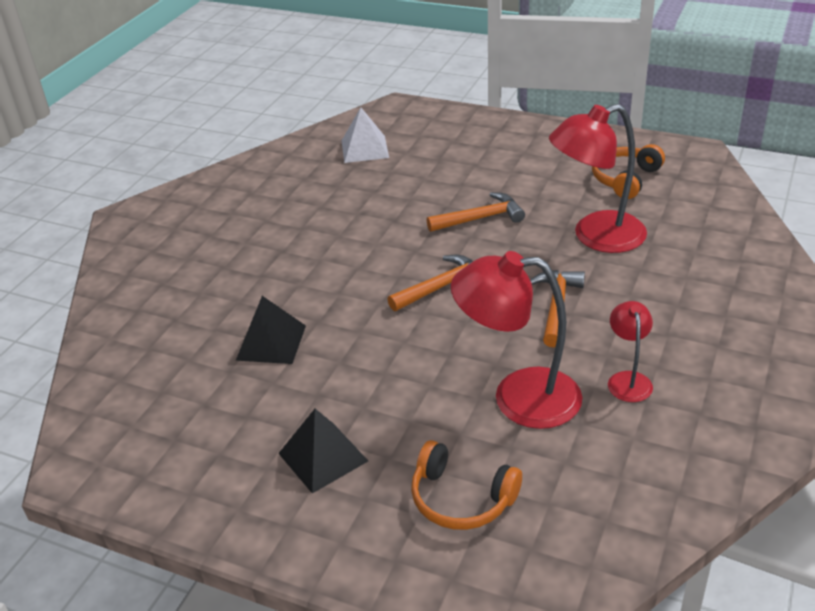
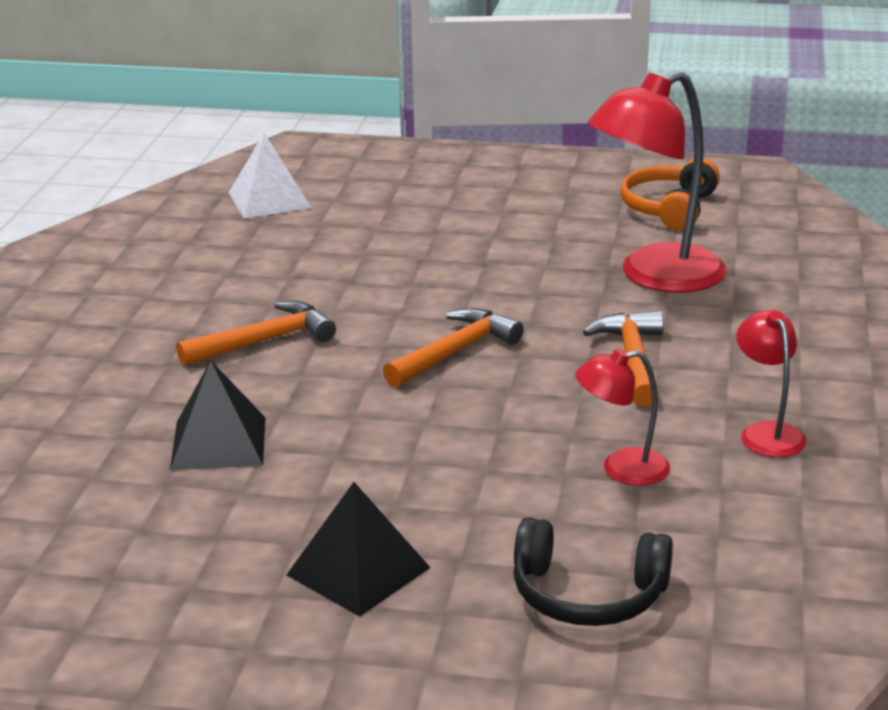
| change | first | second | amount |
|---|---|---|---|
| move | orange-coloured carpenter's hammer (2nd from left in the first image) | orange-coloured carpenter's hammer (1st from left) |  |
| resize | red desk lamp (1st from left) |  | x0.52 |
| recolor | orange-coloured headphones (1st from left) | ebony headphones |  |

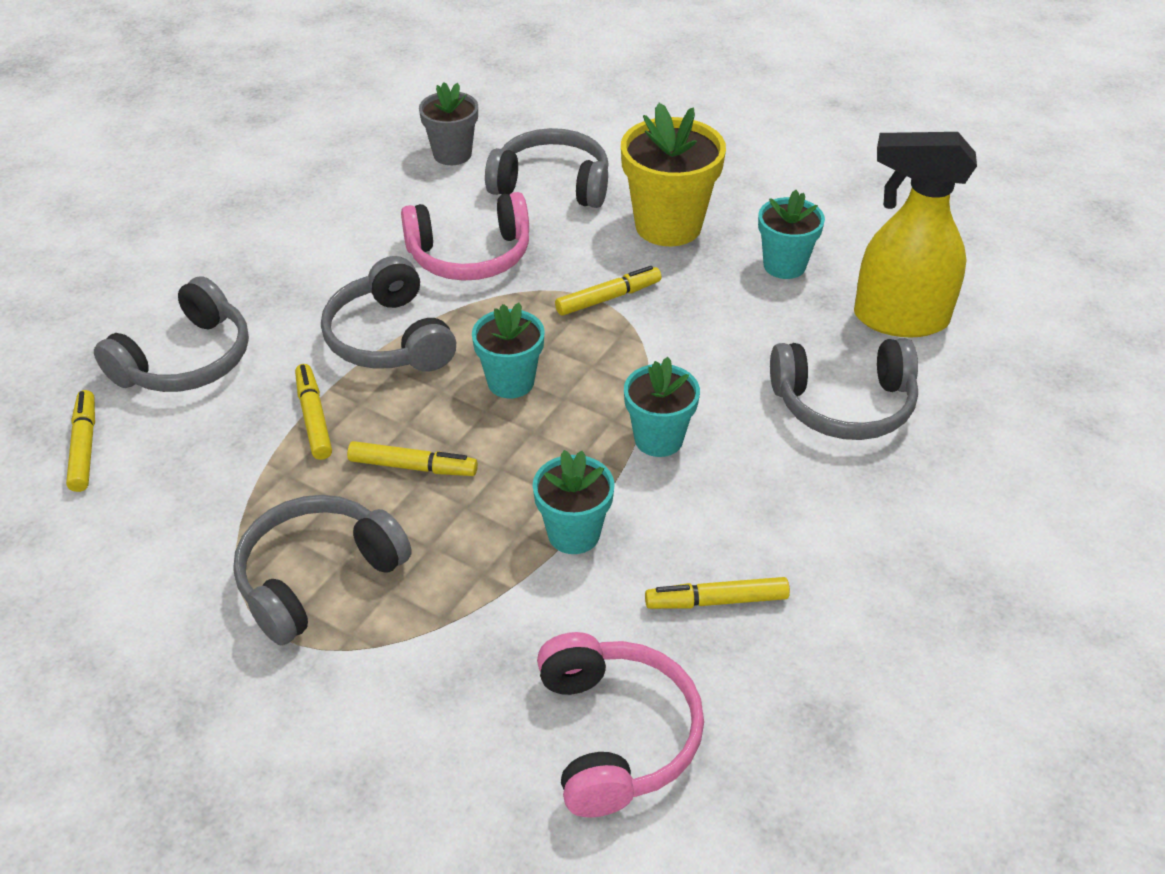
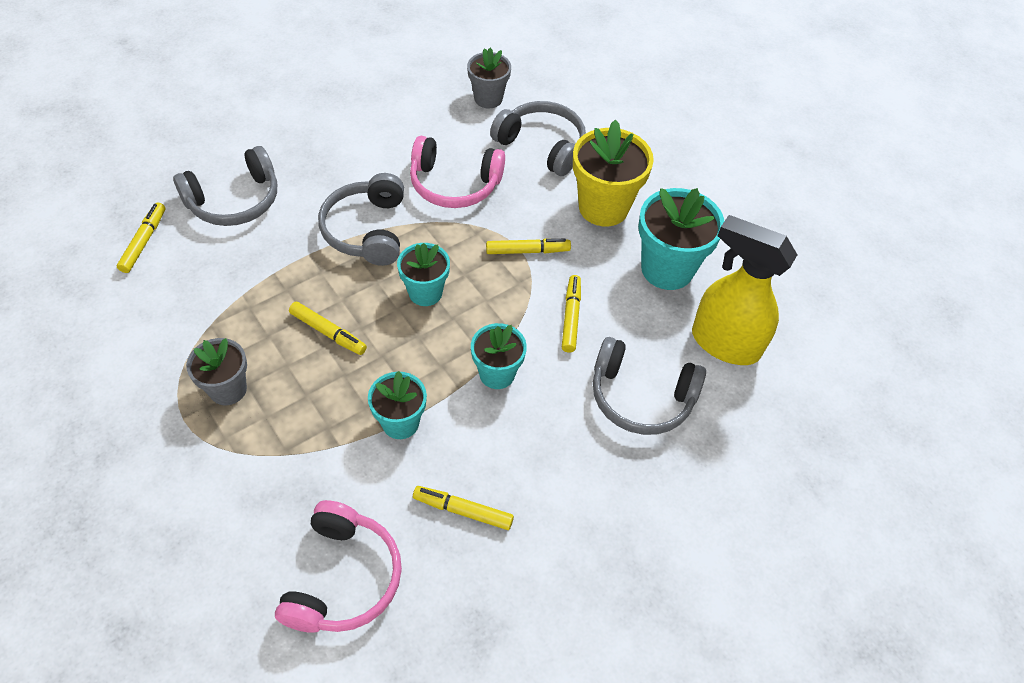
| change | first | second | amount |
|---|---|---|---|
| resize | turquoise potted plant (4th from left) |  | x1.62 |
| move | yellow marker pen (2nd from left in the first image) | yellow marker pen (5th from left) |  |
| replace | ash-grey headphones (2nd from left) | ash-grey potted plant (1st from left) |  |

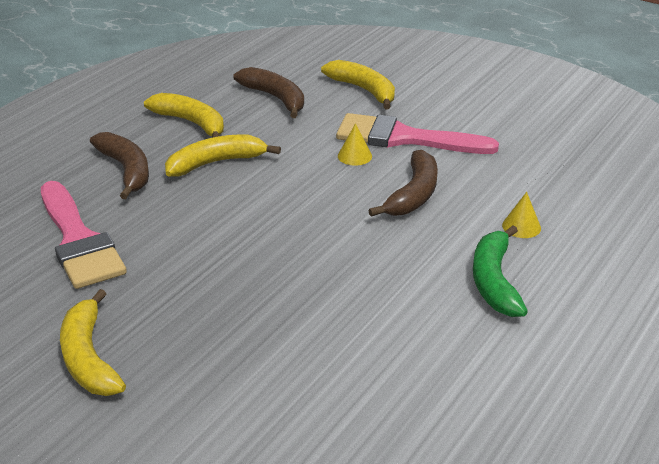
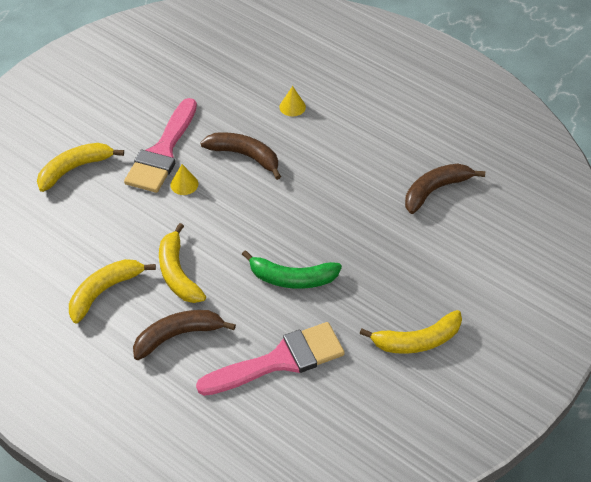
| change | first | second | amount |
|---|---|---|---|
| move | dark brown toy banana (2nd from left in the first image) | dark brown toy banana (3rd from left) |  |
| move | emerald toy banana |  |  |

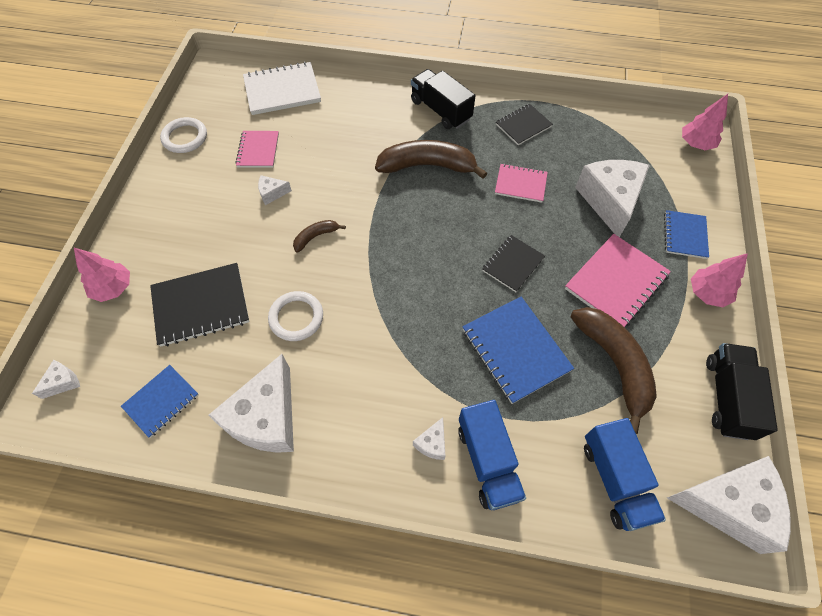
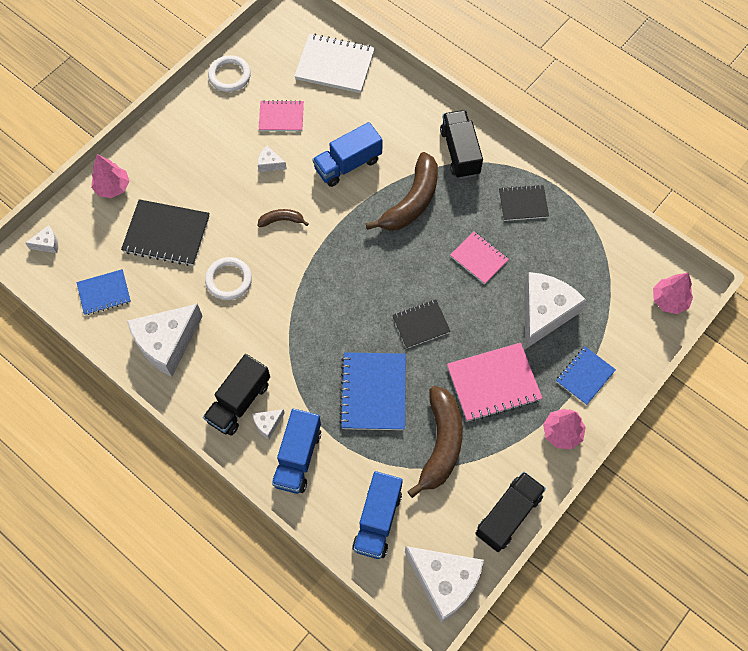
| change | first | second | amount |
|---|---|---|---|
| rotate | pink notepad (1st from left) |  | 60 degrees clockwise |
| rotate | dark brown toy banana (2nd from left) |  | 90 degrees clockwise |
| insert |  | royal blue toy truck (2nd from left) |  |
| insert |  | ebony toy truck (1st from left) |  |

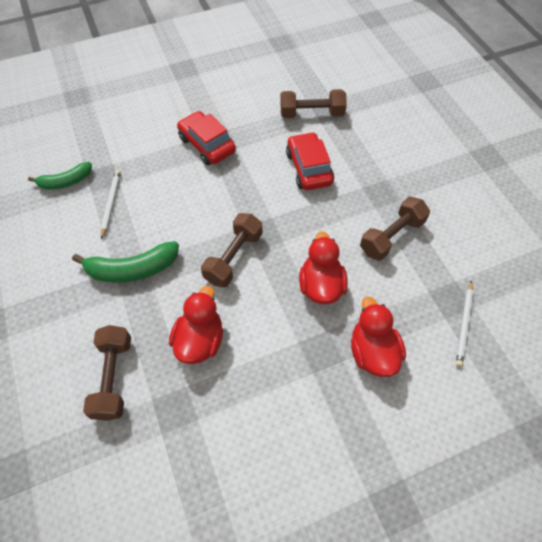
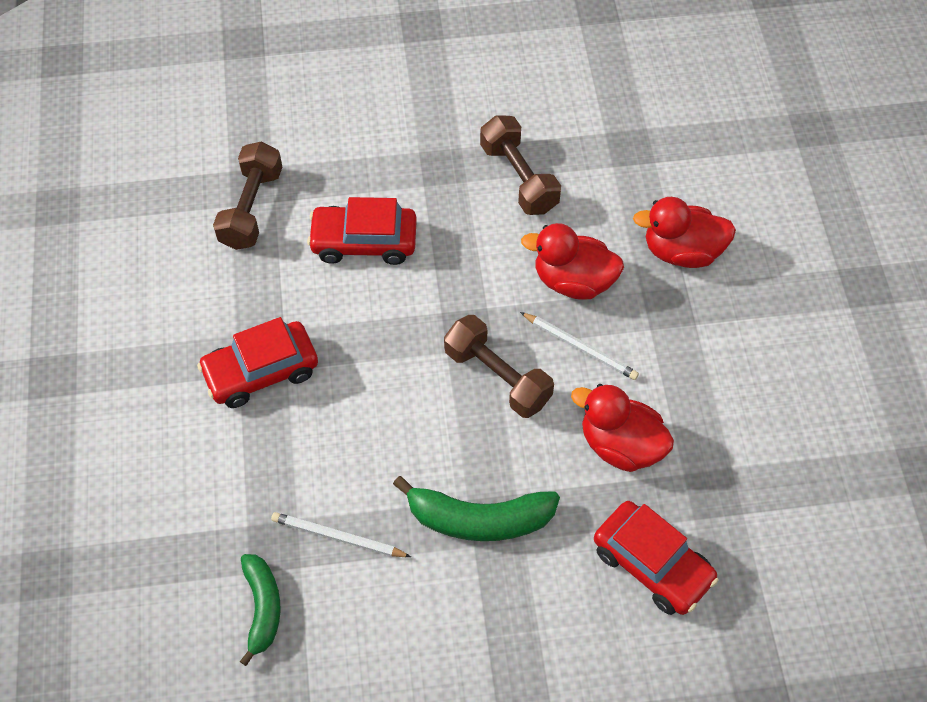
| change | first | second | amount |
|---|---|---|---|
| rotate | emerald toy banana (2nd from left) |  | 90 degrees clockwise |
| move | pure white pencil (2nd from left) |  |  |
| replace | dark brown free weight (1st from left) | red toy car (3rd from left) |  |

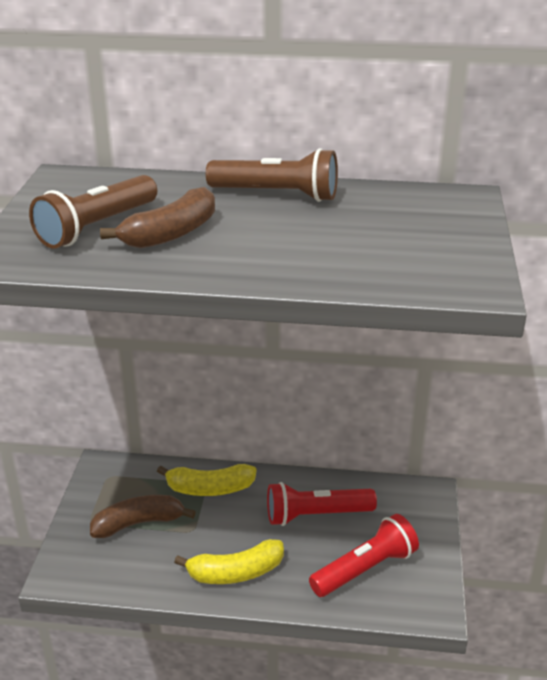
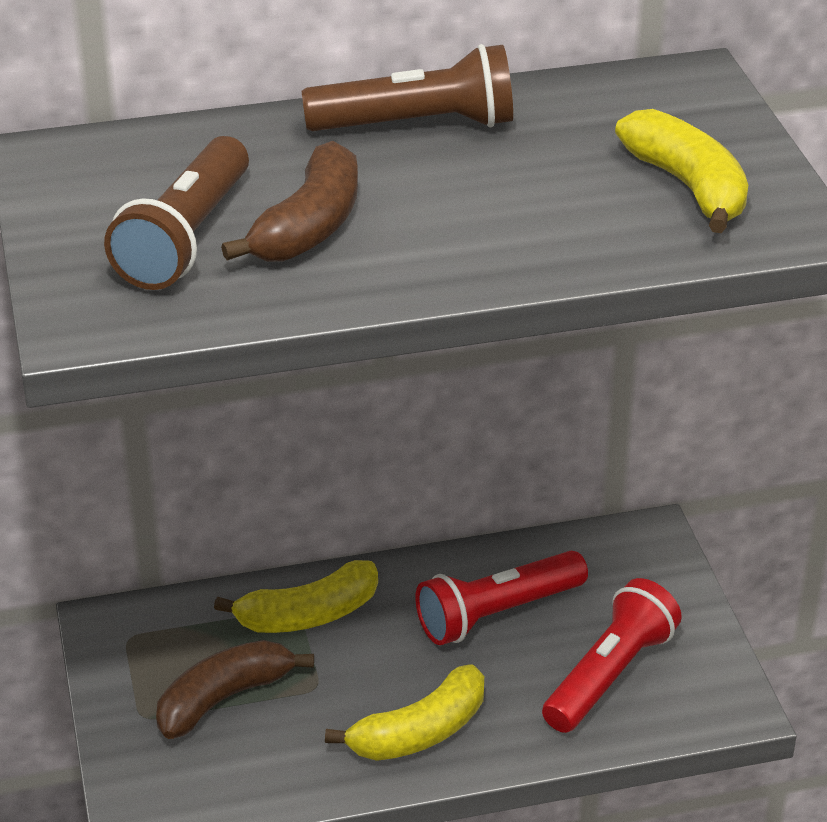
| change | first | second | amount |
|---|---|---|---|
| insert |  | yellow toy banana (3rd from left) |  |

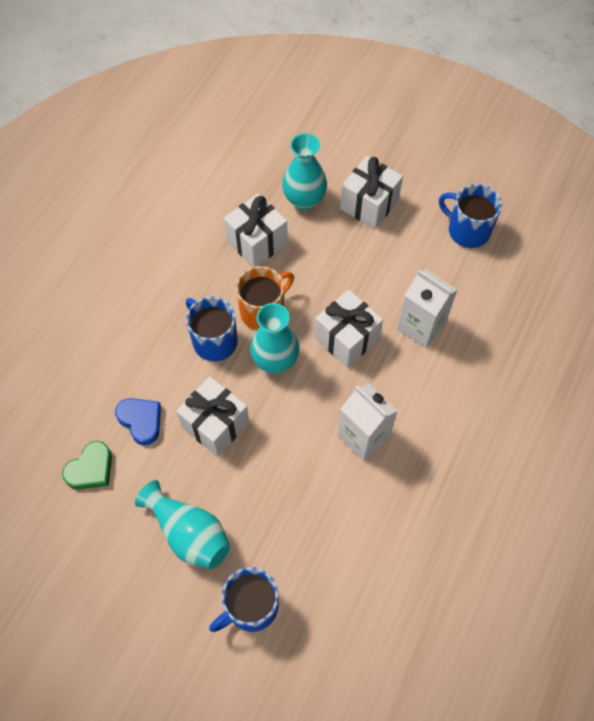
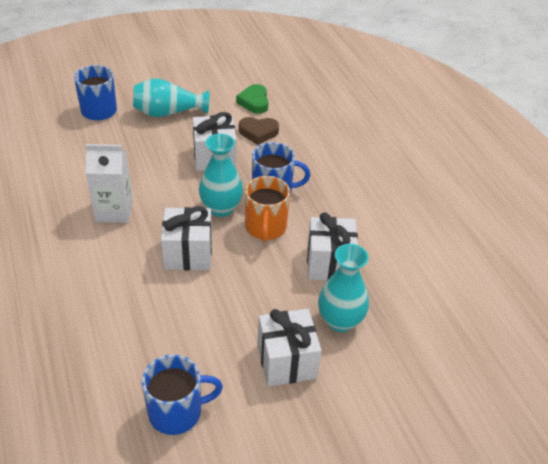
| change | first | second | amount |
|---|---|---|---|
| delete | pure white juice carton (2nd from left) |  |  |
| recolor | royal blue heart | dark brown heart |  |

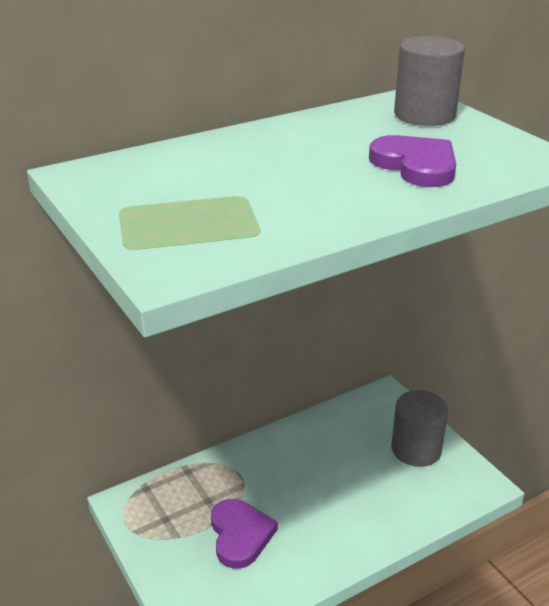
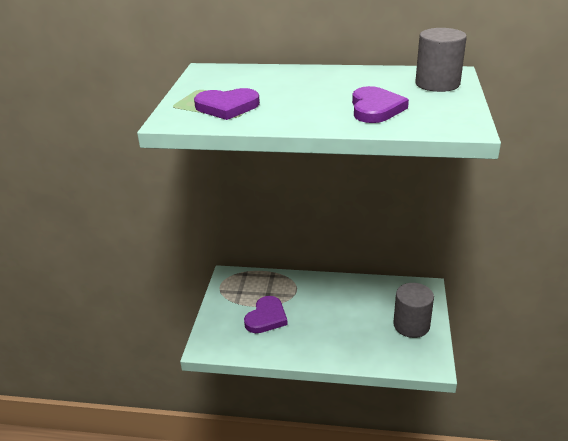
| change | first | second | amount |
|---|---|---|---|
| insert |  | royal purple heart (1st from left) |  |

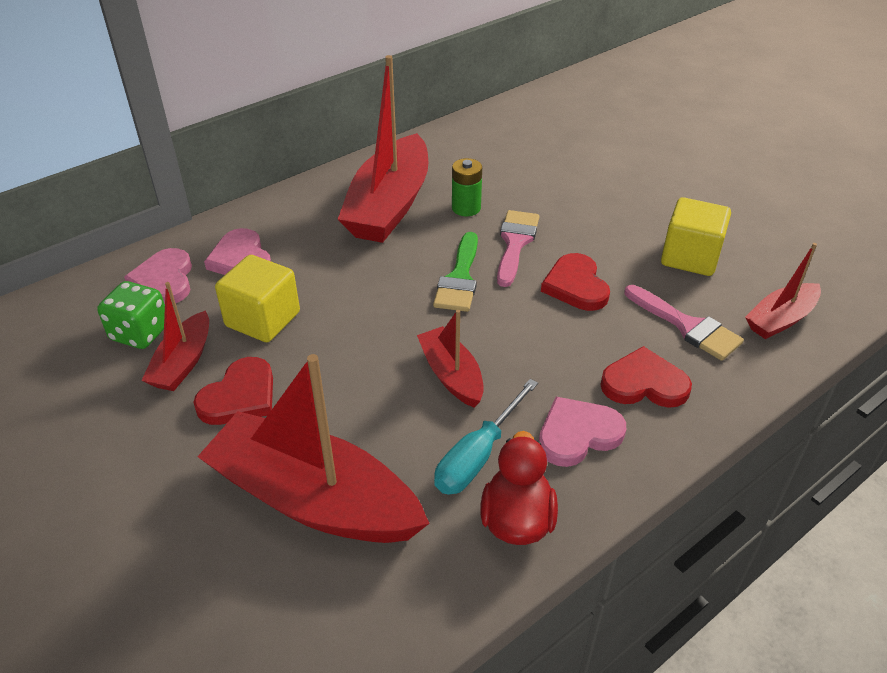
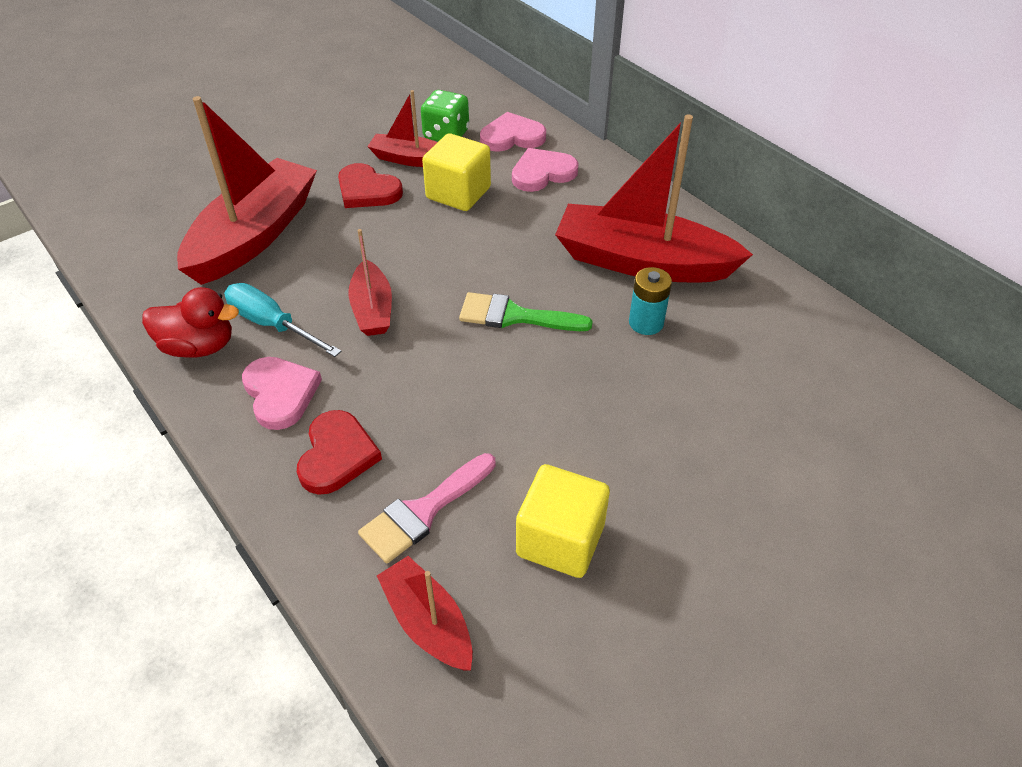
| change | first | second | amount |
|---|---|---|---|
| recolor | emerald battery | turquoise battery |  |
| delete | pink paint brush (1st from left) |  |  |
| delete | red heart (2nd from left) |  |  |
| rotate | red sailboat (4th from left in the first image) | red sailboat (2nd from left) | 105 degrees clockwise |

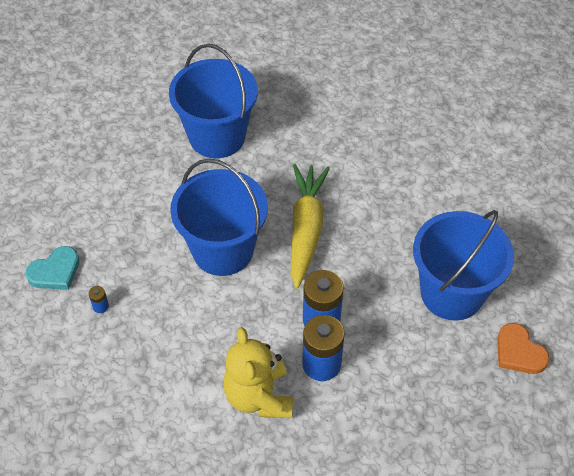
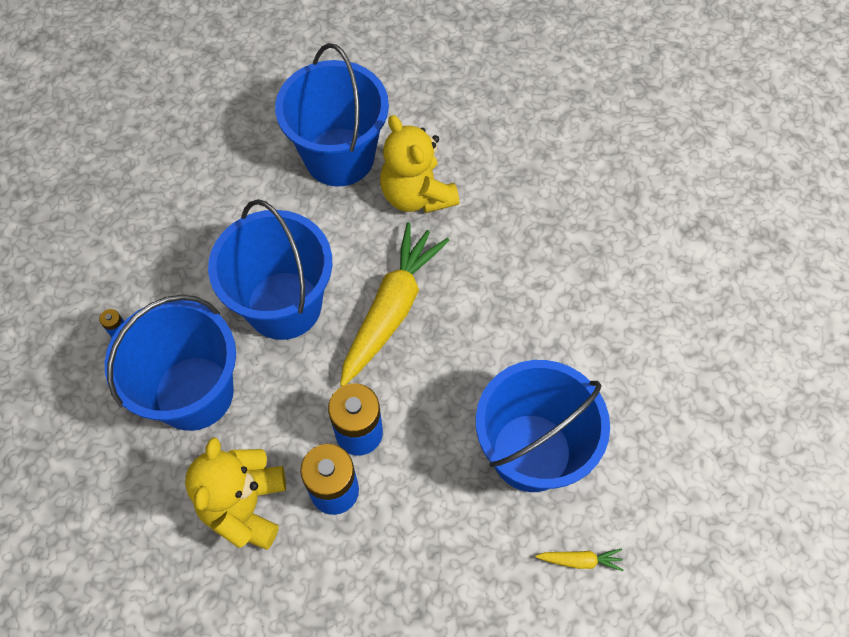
| change | first | second | amount |
|---|---|---|---|
| delete | turquoise heart |  |  |
| replace | orange-coloured heart | yellow root vegetable (2nd from left) |  |
| insert |  | yellow teddy (2nd from left) |  |
| insert |  | royal blue bucket (1st from left) |  |

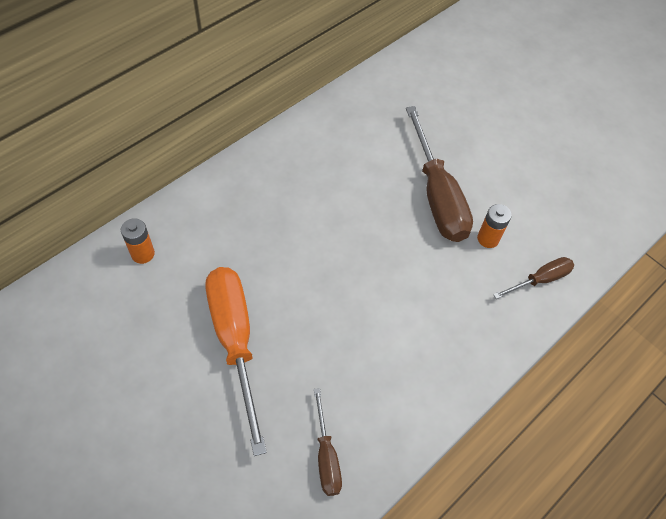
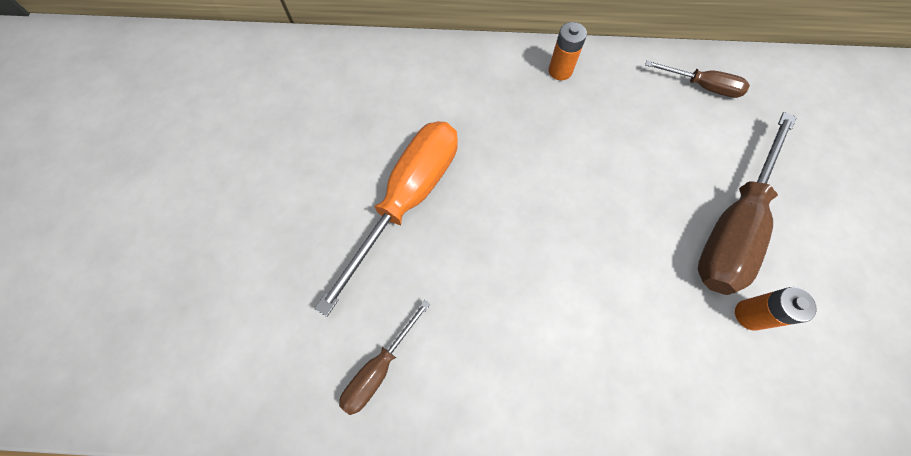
| change | first | second | amount |
|---|---|---|---|
| move | orange-coloured battery (1st from left) |  |  |
| move | dark brown screwdriver (3rd from left in the first image) | dark brown screwdriver (2nd from left) |  |

